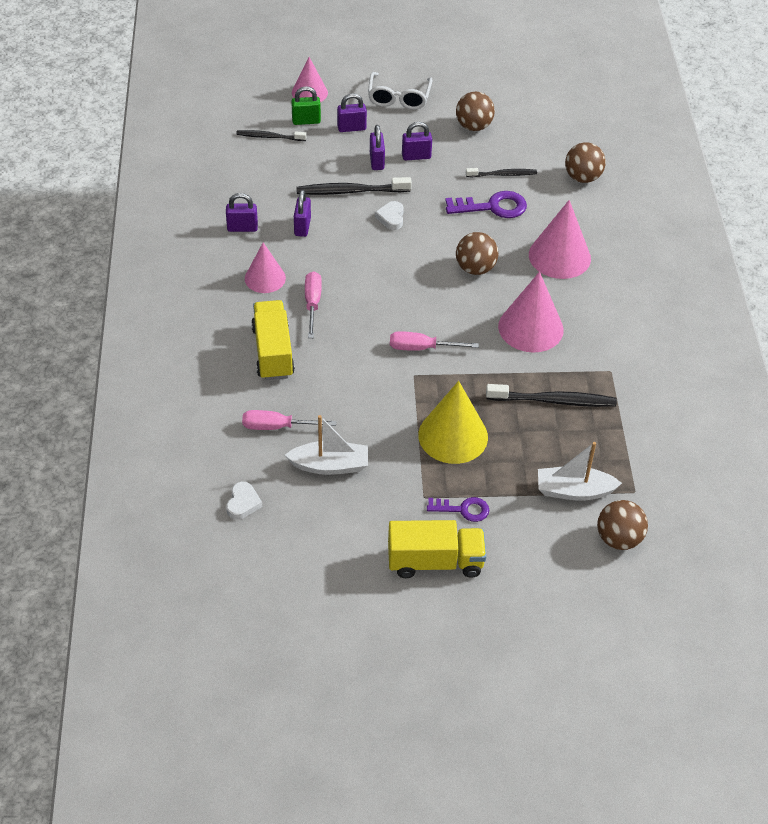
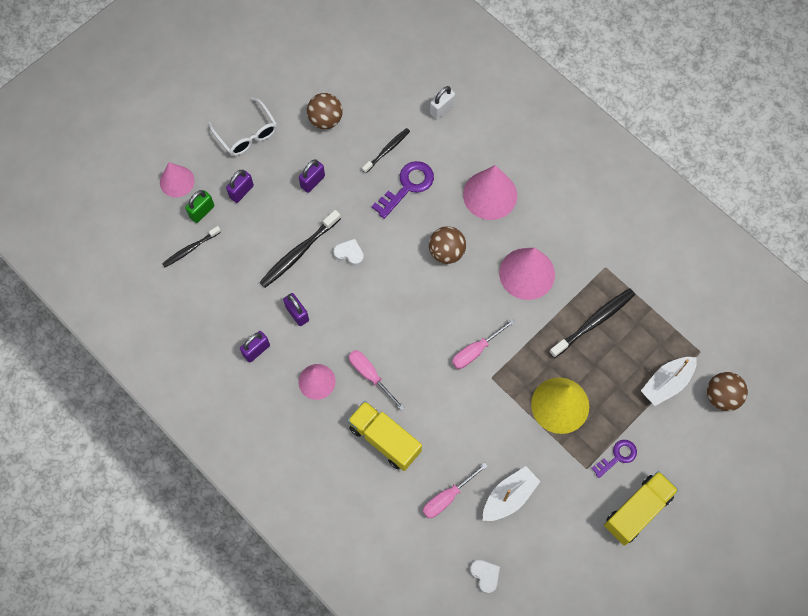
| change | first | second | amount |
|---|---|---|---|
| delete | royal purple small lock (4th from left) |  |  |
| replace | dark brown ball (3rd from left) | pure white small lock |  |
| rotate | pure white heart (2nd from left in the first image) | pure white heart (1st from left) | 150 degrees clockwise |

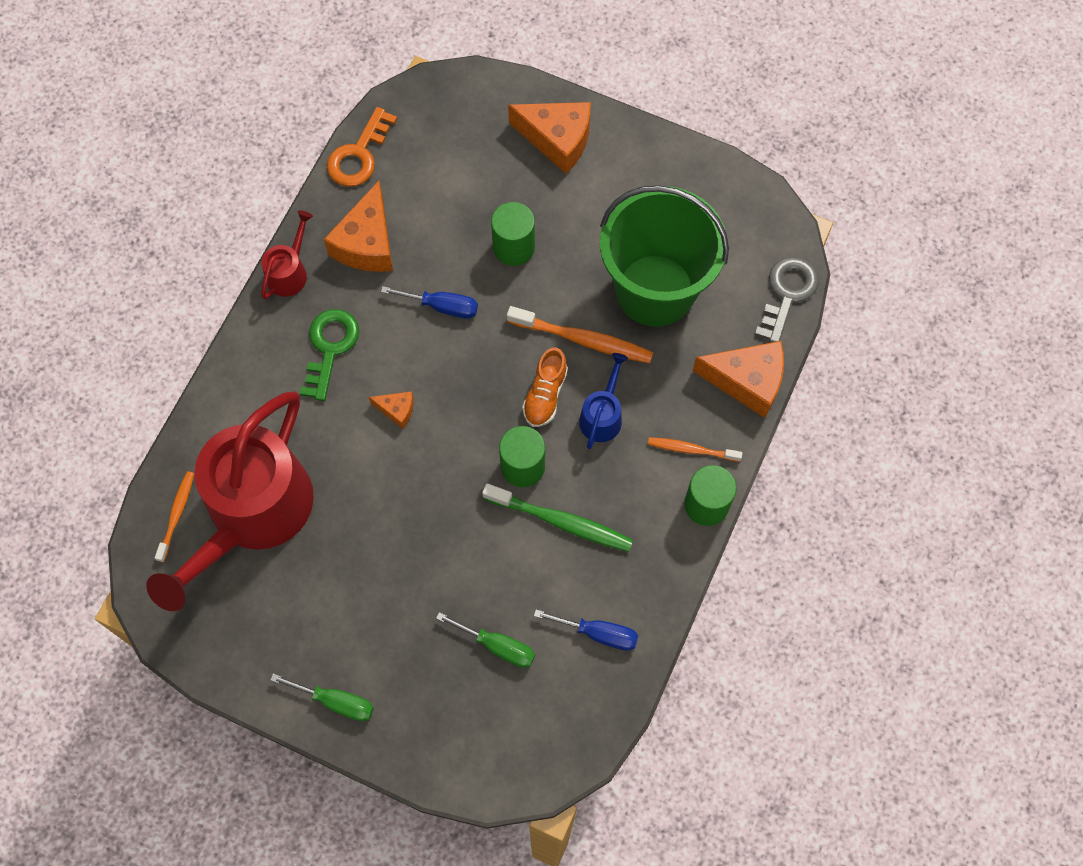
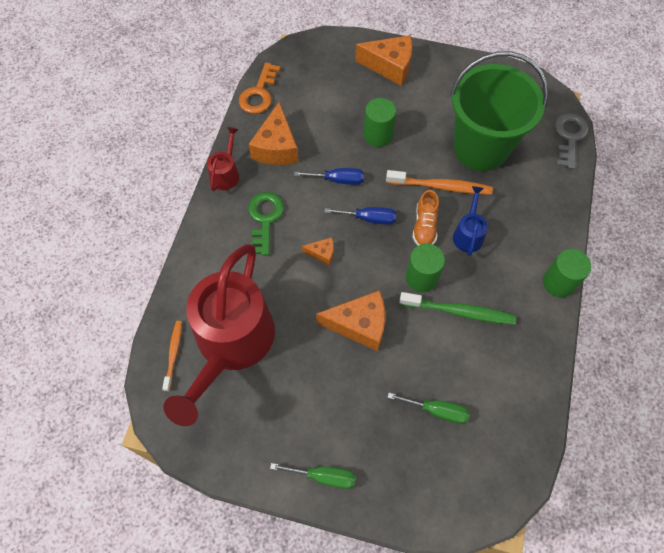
| change | first | second | amount |
|---|---|---|---|
| move | orange-coloured cheese wedge (4th from left in the first image) | orange-coloured cheese wedge (3rd from left) |  |
| delete | orange-coloured dental brush (3rd from left) |  |  |
| move | royal blue screwdriver (2nd from left) |  |  |

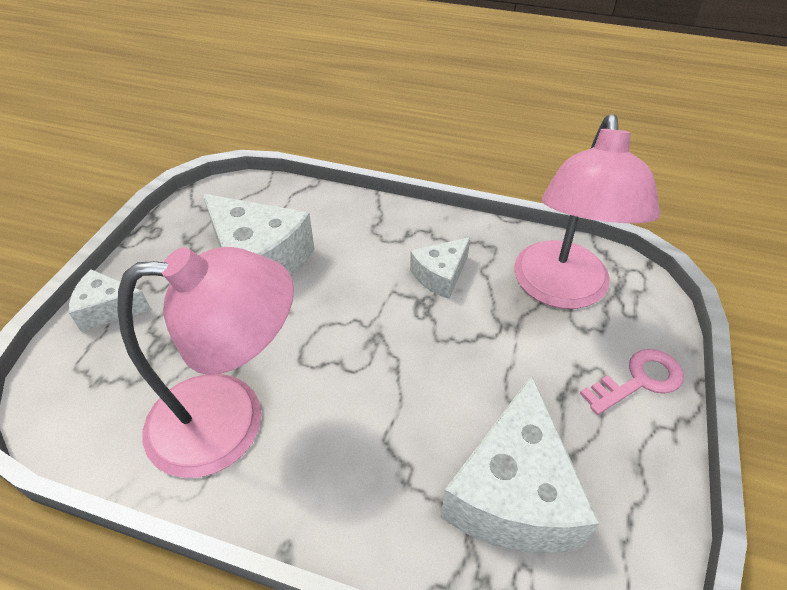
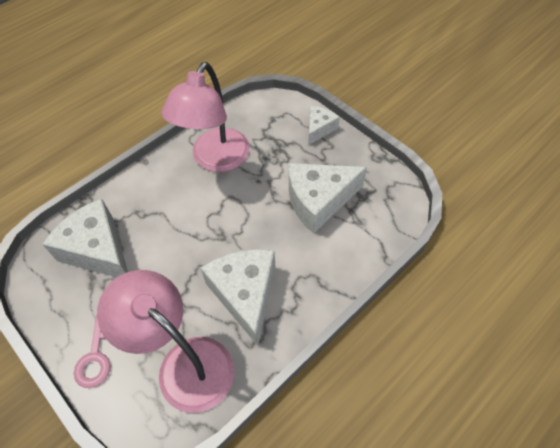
| change | first | second | amount |
|---|---|---|---|
| resize | pure white cheese wedge (3rd from left in the first image) | pure white cheese wedge (2nd from left) | x1.83 |

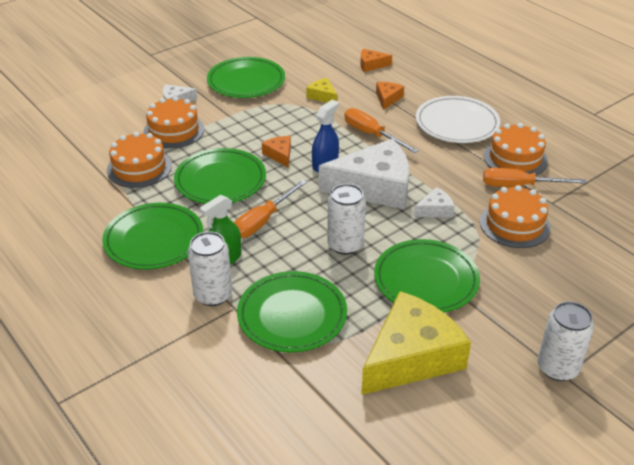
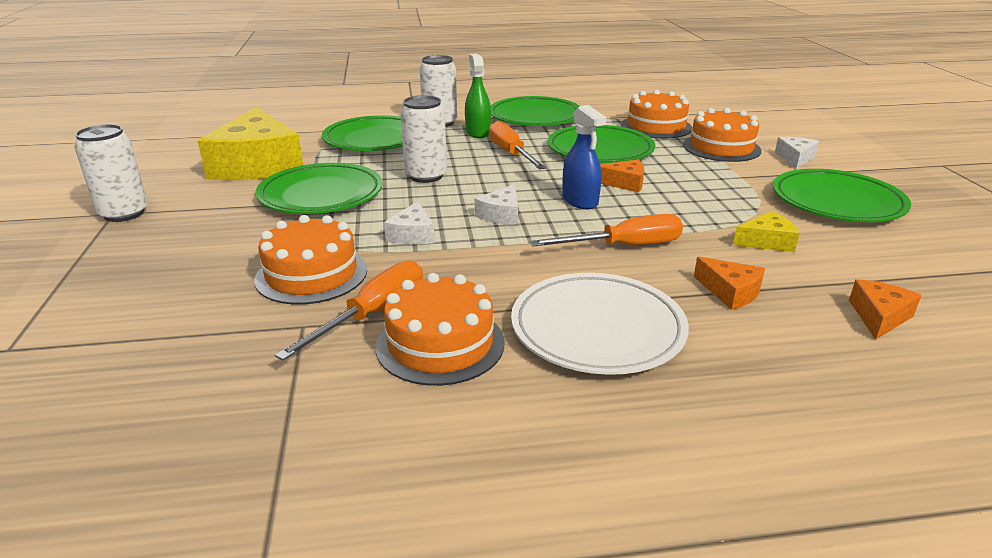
| change | first | second | amount |
|---|---|---|---|
| resize | pure white cheese wedge (2nd from left) |  | x0.43 |

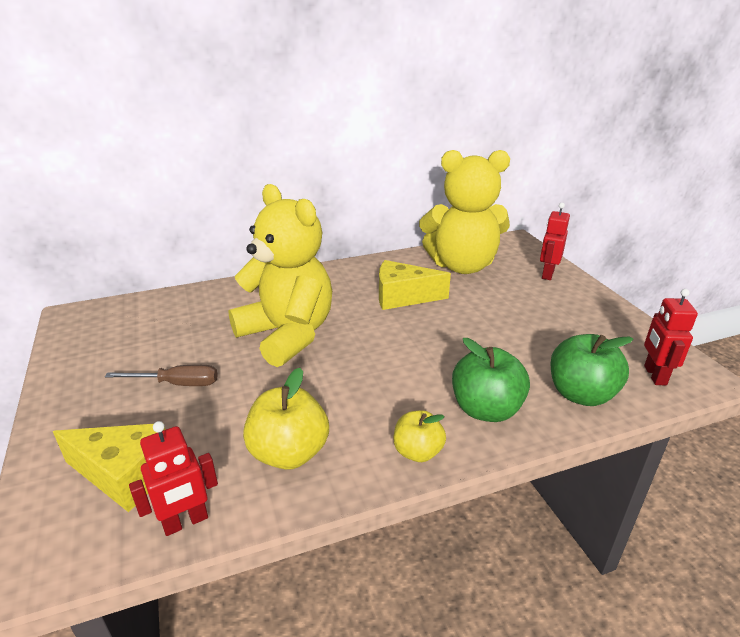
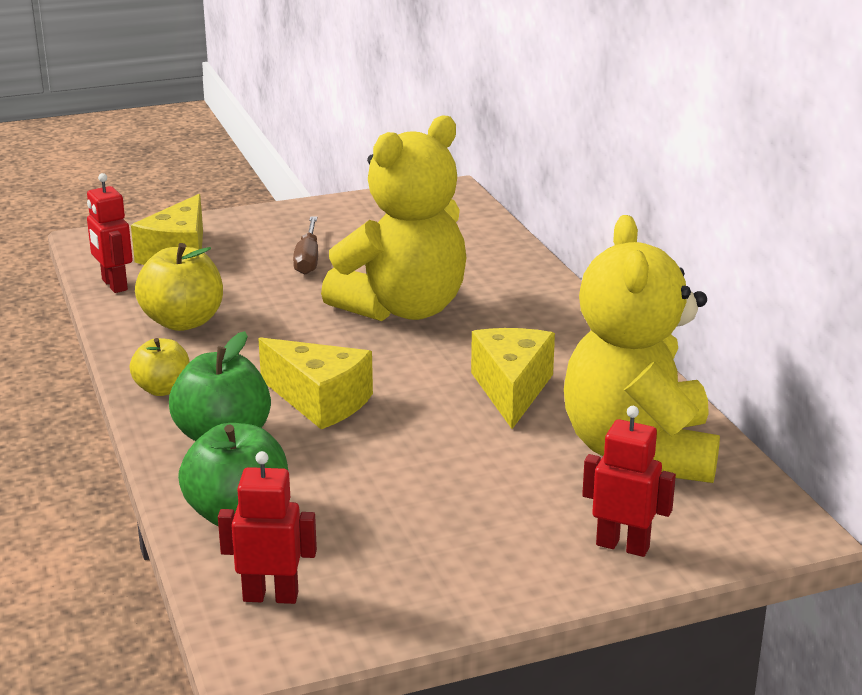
| change | first | second | amount |
|---|---|---|---|
| insert |  | yellow cheese wedge (2nd from left) |  |

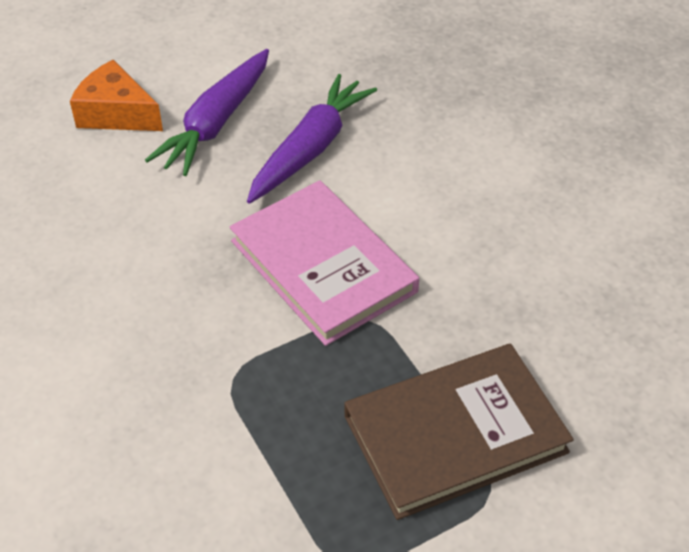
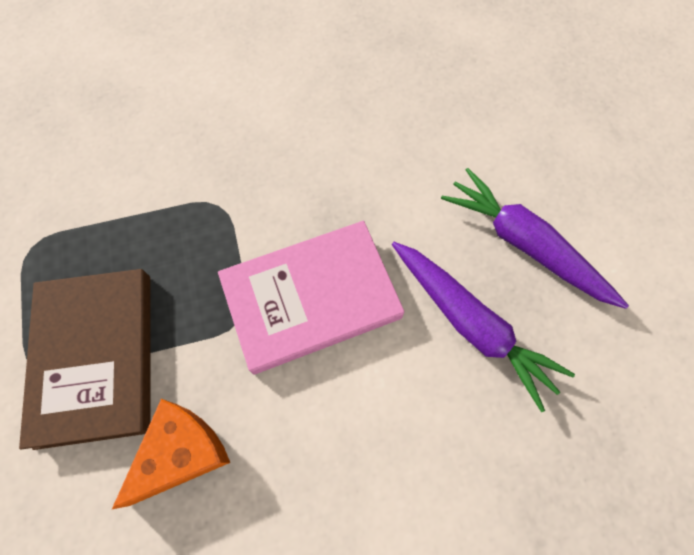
| change | first | second | amount |
|---|---|---|---|
| move | orange-coloured cheese wedge |  |  |

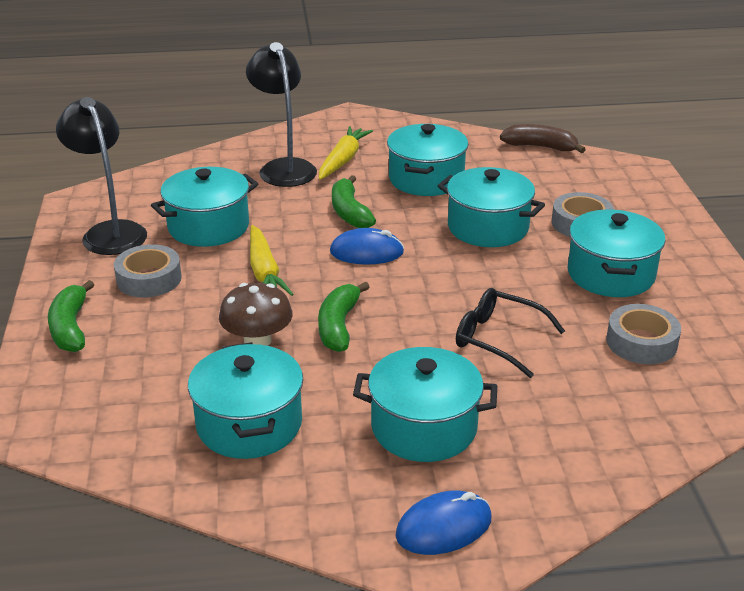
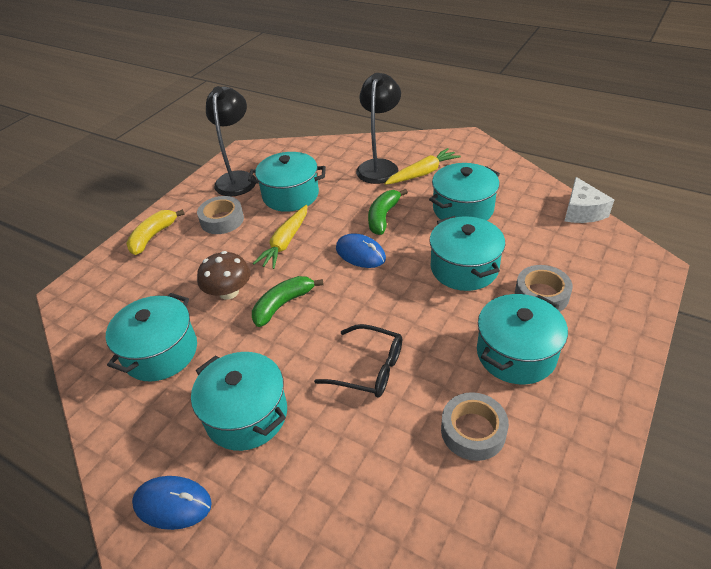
| change | first | second | amount |
|---|---|---|---|
| replace | dark brown toy banana | pure white cheese wedge |  |
| recolor | emerald toy banana (1st from left) | yellow toy banana |  |
| rotate | ebony spectacles |  | 135 degrees clockwise |

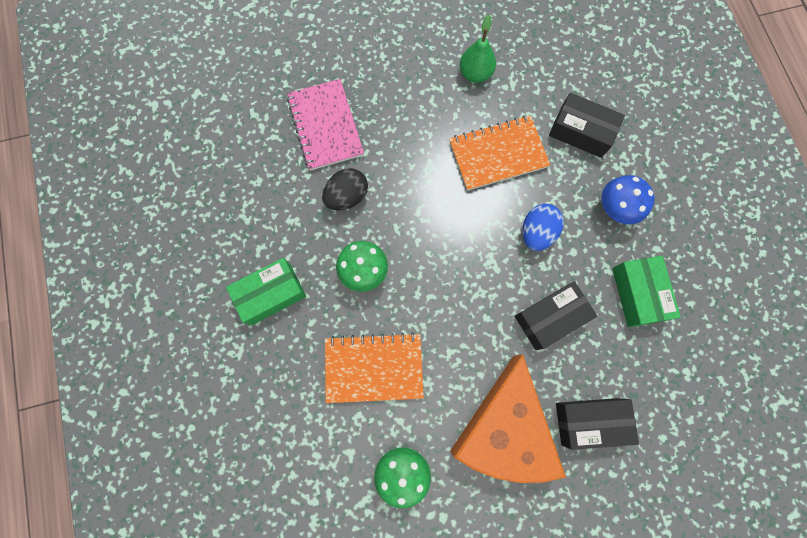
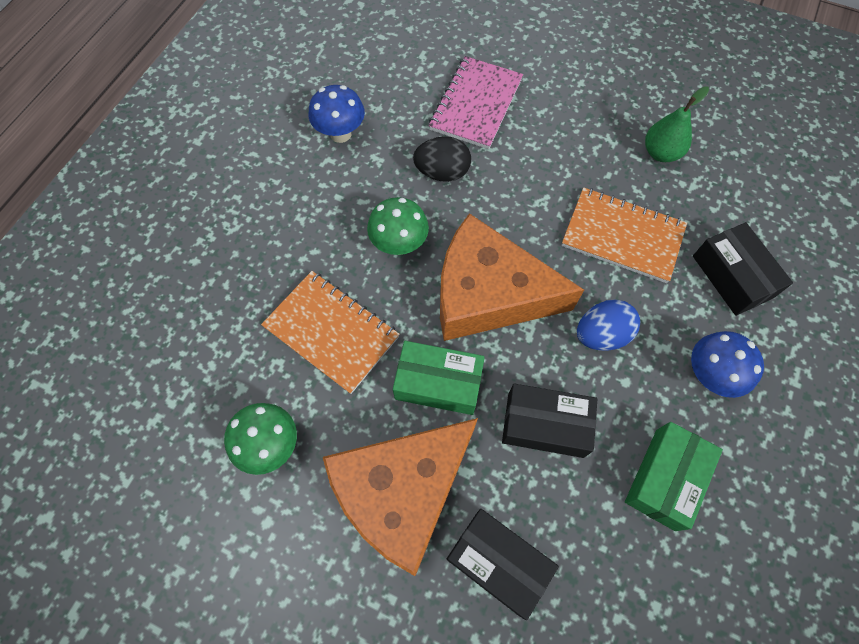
| change | first | second | amount |
|---|---|---|---|
| move | emerald parcel (1st from left) |  |  |
| insert |  | royal blue toadstool (1st from left) |  |
| insert |  | orange-coloured cheese wedge (2nd from left) |  |

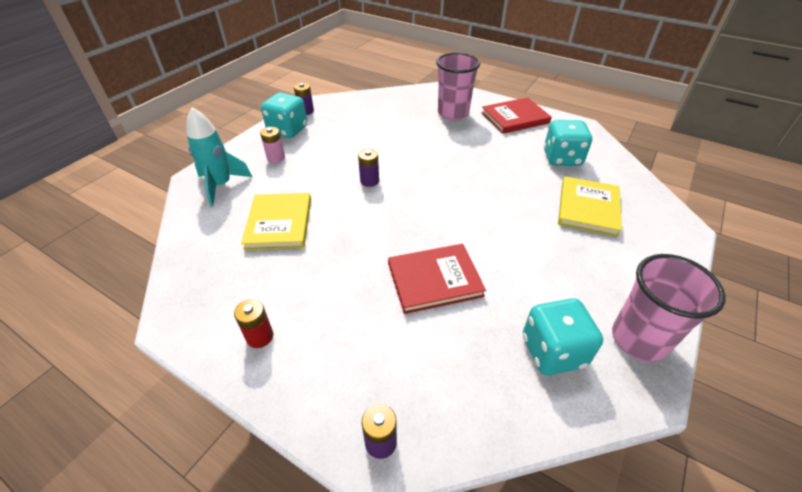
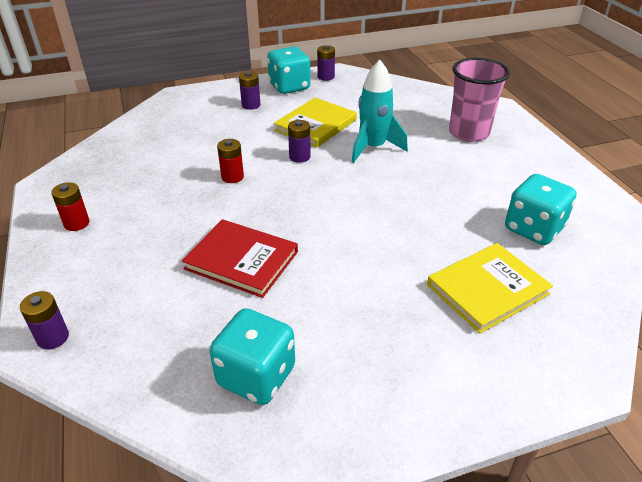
| change | first | second | amount |
|---|---|---|---|
| delete | red hardcover (2nd from left) |  |  |
| move | turquoise toy rocket |  |  |
| recolor | pink battery | royal purple battery (2nd from left) |  |
| move | yellow hardcover (1st from left) |  |  |
| delete | pink tumbler (2nd from left) |  |  |
| insert |  | red battery (2nd from left) |  |

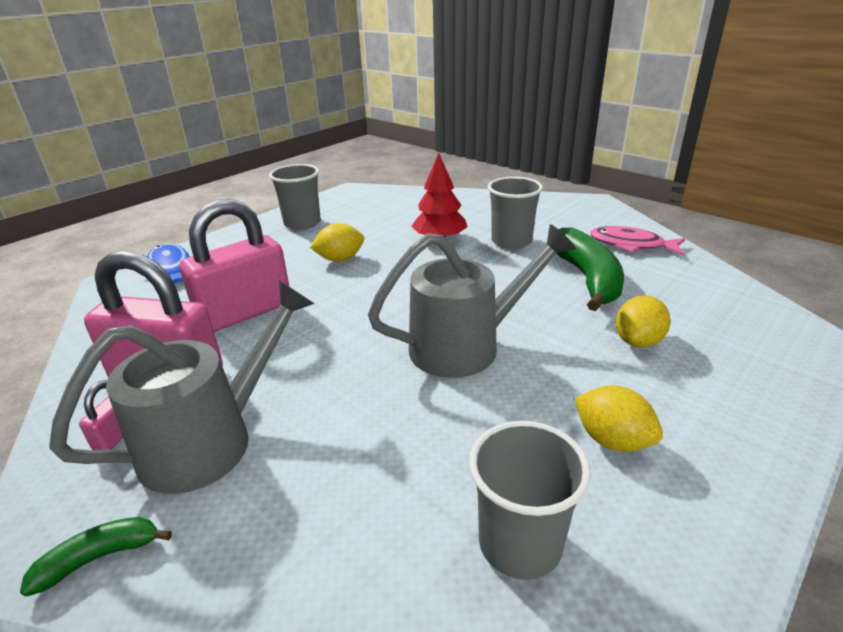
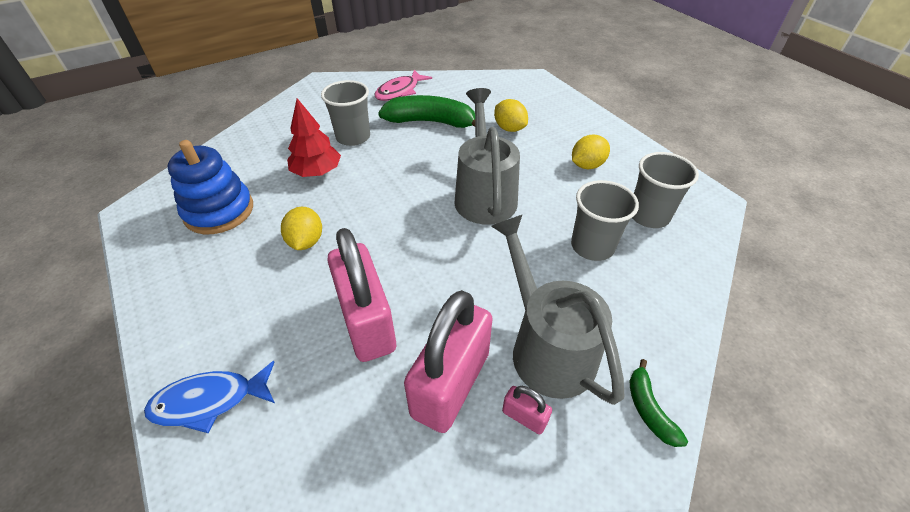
| change | first | second | amount |
|---|---|---|---|
| move | ash-grey tumbler (1st from left in the first image) | ash-grey tumbler (2nd from left) |  |
| insert |  | royal blue ring stacker |  |

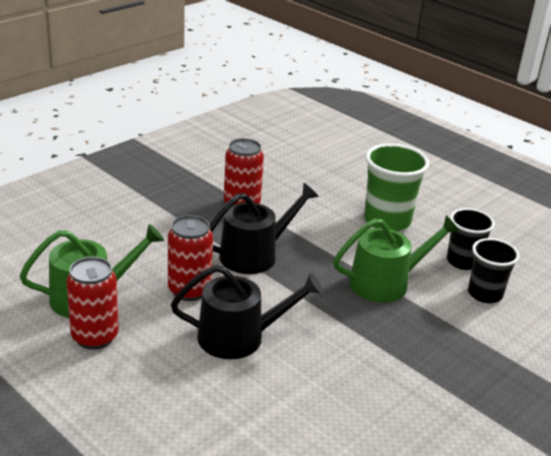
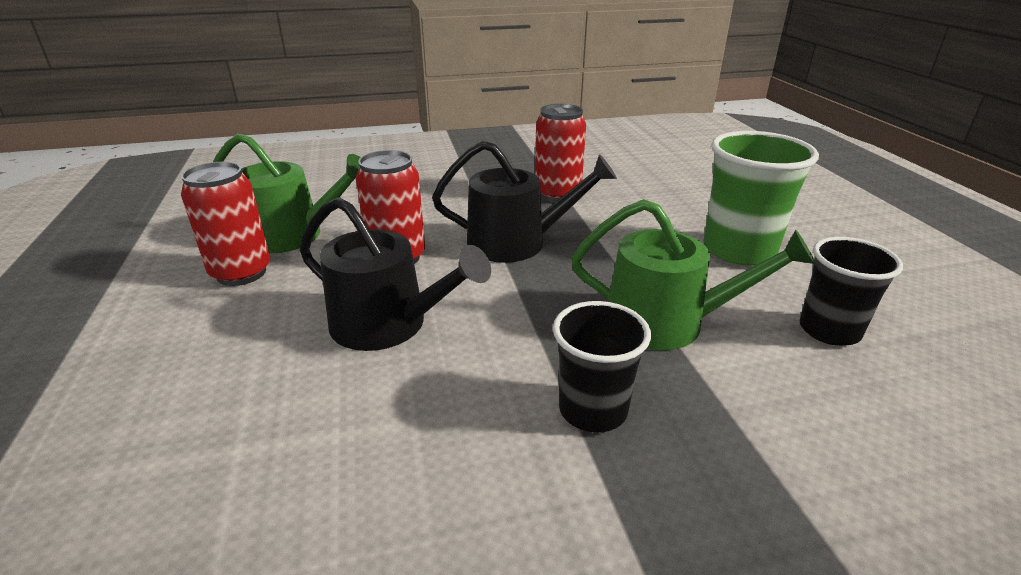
| change | first | second | amount |
|---|---|---|---|
| move | ebony tumbler (2nd from left in the first image) | ebony tumbler (1st from left) |  |

